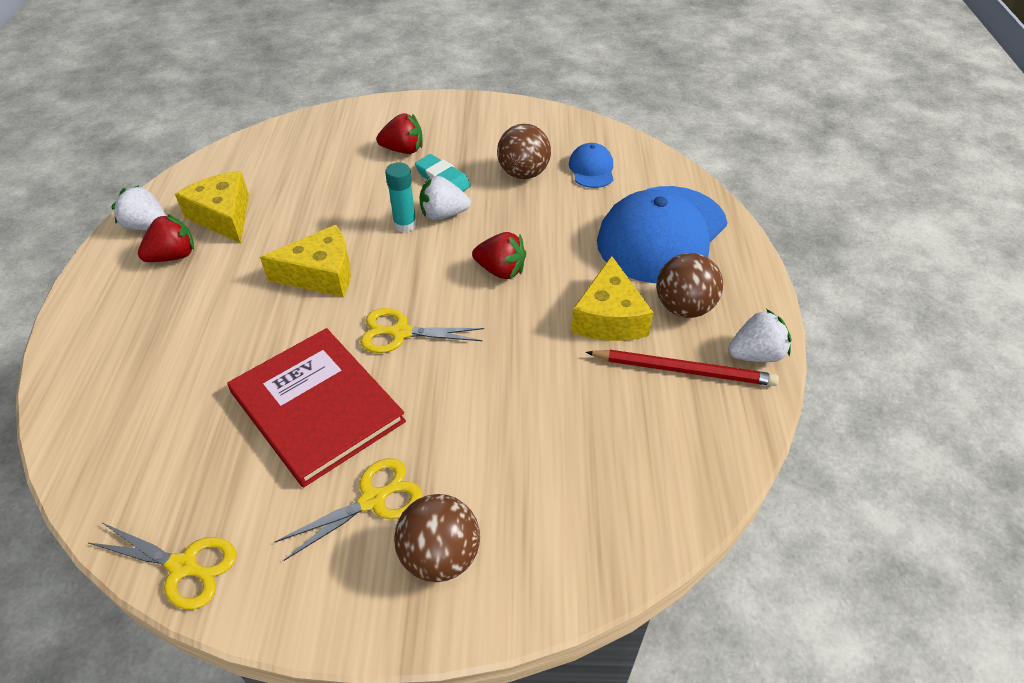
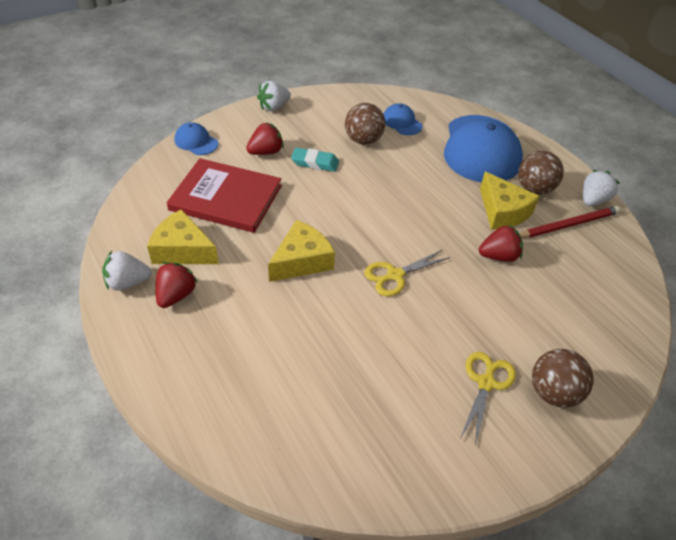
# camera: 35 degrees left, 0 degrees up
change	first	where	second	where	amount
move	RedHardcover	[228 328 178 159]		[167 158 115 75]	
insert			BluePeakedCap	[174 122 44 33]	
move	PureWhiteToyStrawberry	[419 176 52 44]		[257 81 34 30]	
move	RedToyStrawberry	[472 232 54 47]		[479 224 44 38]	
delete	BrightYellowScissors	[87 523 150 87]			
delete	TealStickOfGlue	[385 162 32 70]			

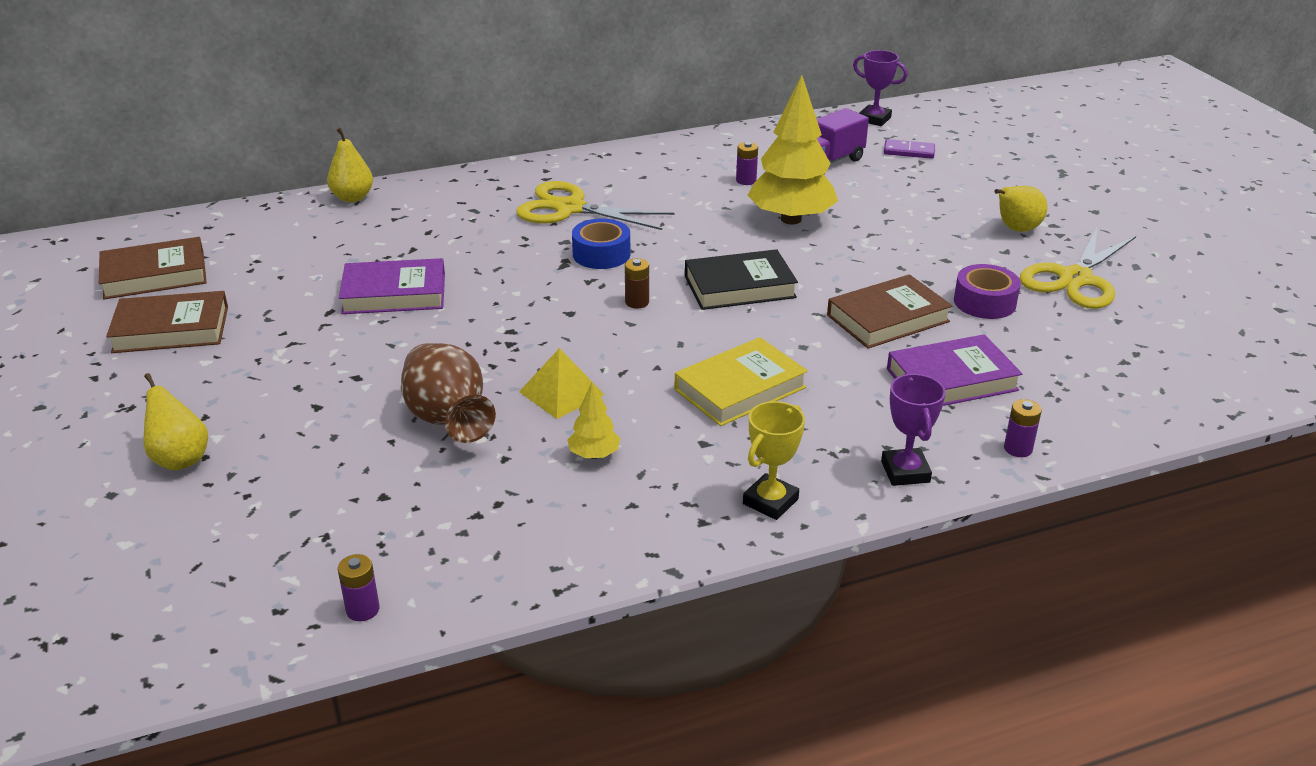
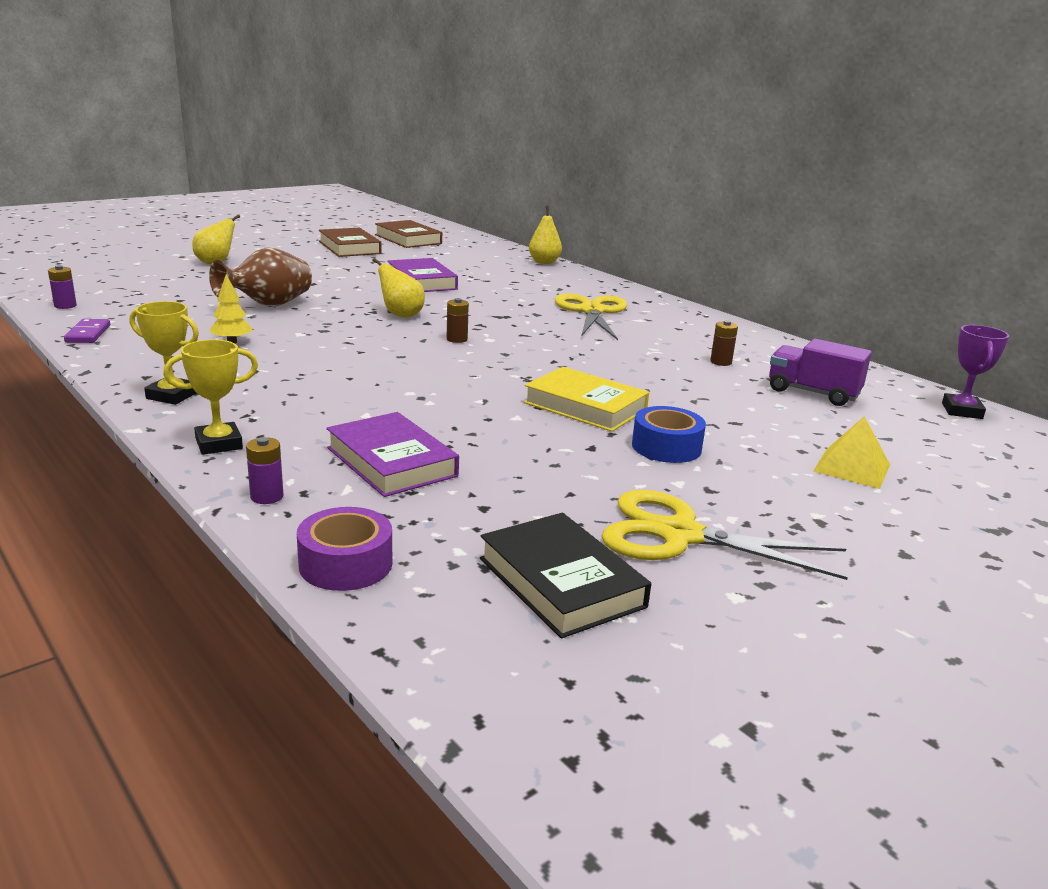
# camera: 70 degrees right, 10 degrees down
change	first	where	second	where	amount
move	VioletDominoPiece	[884 139 51 20]		[64 319 46 24]	
recolor	VioletAwardCup	[881 373 65 113]	BrightYellowAwardCup	[163 340 95 115]	
move	VioletStickyTape	[954 264 67 55]		[297 507 95 84]	
move	BrightYellowToyPear	[994 186 54 46]		[372 258 53 60]	
move	BlackHardcover	[685 249 113 61]		[480 513 171 125]	
move	BrightYellowHardcover	[675 337 133 89]		[524 367 125 65]	
move	BlueStickyTape	[572 218 58 51]		[632 406 74 57]	
recolor	VioletPowerCell	[736 142 22 43]	BrownPowerCell	[710 320 28 46]	
move	BrightYellowSolidPyramid	[519 348 85 71]		[813 416 77 73]	
delete	BrightYellowToyTree	[747 75 91 150]			
delete	BrownHardcover	[827 274 126 75]			

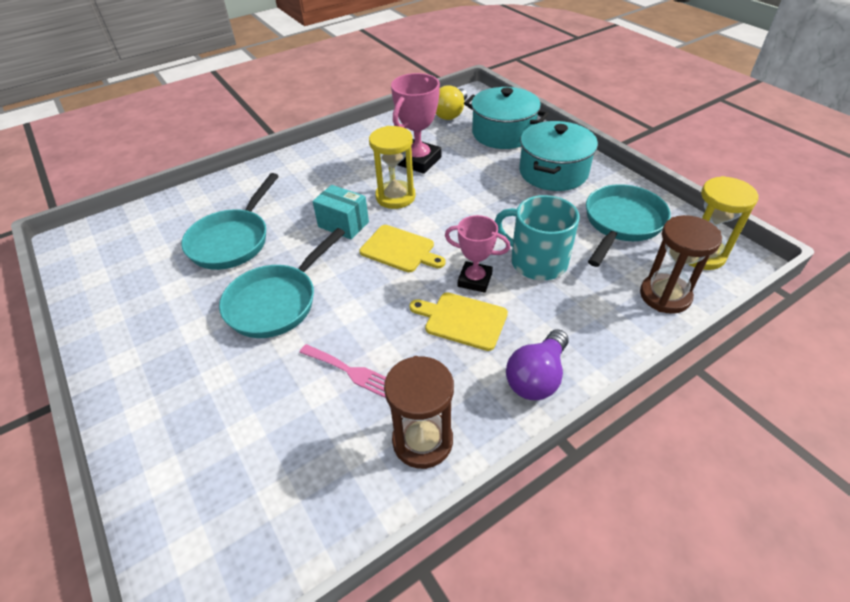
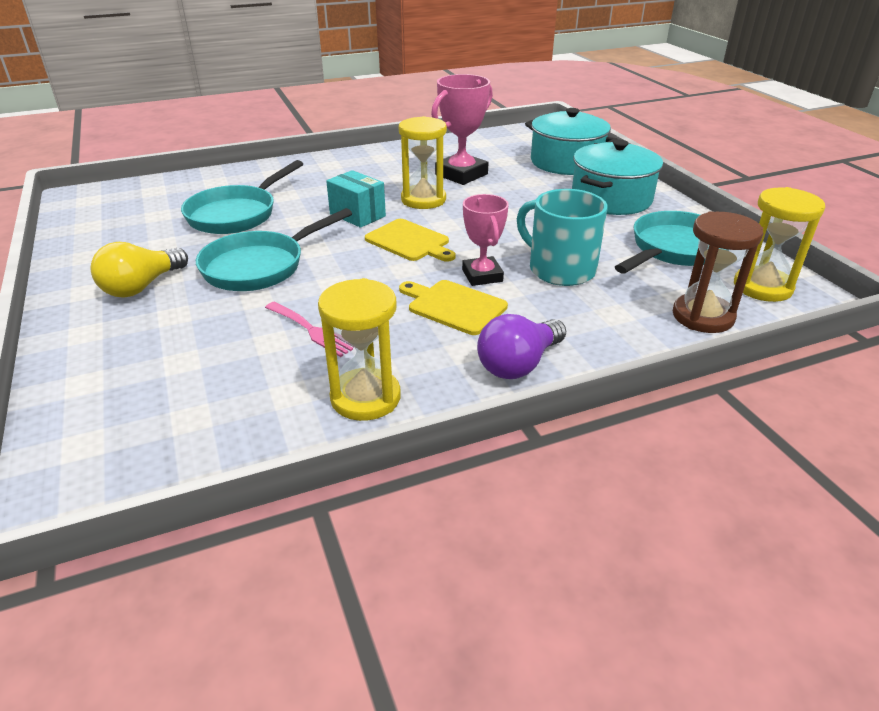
# camera: 10 degrees right, 10 degrees down
change	first	where	second	where	amount
move	BrightYellowLightBulb	[436 85 31 35]		[91 242 97 55]	
recolor	BrownHourglass	[384 356 70 113]	BrightYellowHourglass	[318 278 83 143]	
rotate	RosyAwardCup	[445 215 65 78]		[462 194 47 92]	45 degrees clockwise

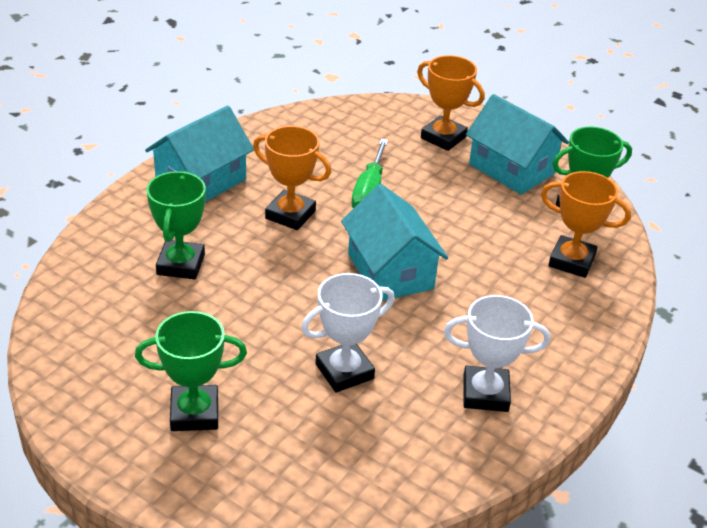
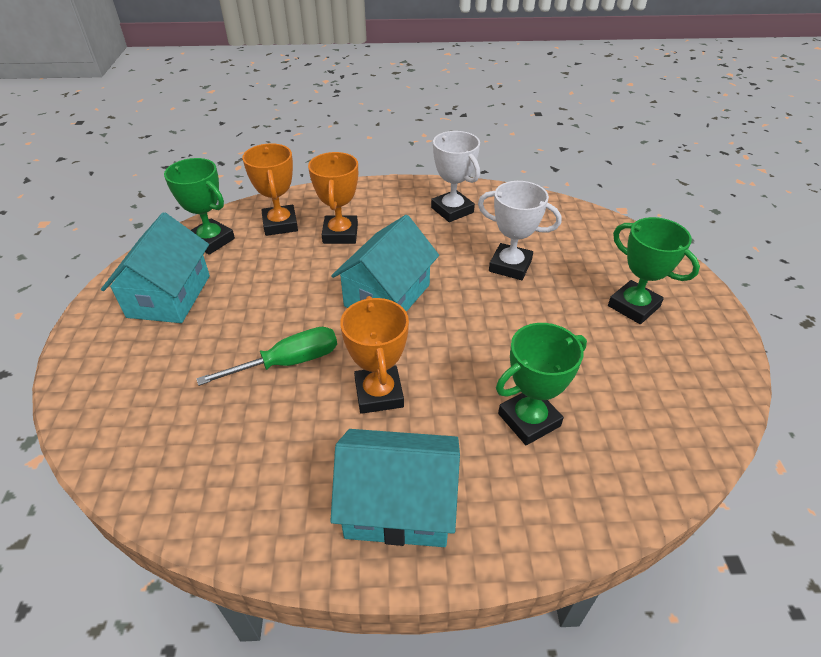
# camera: 125 degrees left, 5 degrees up
change	first	where	second	where	amount
move	BrightOrangeAwardCup	[417 55 68 96]		[308 152 50 92]	

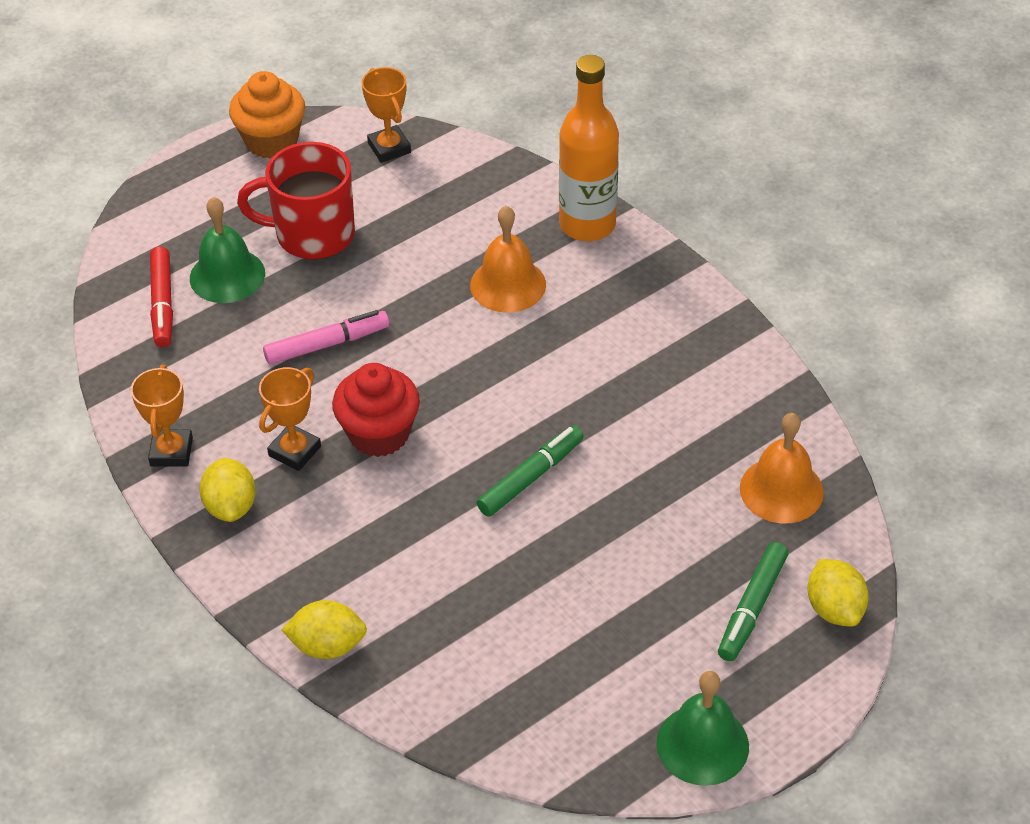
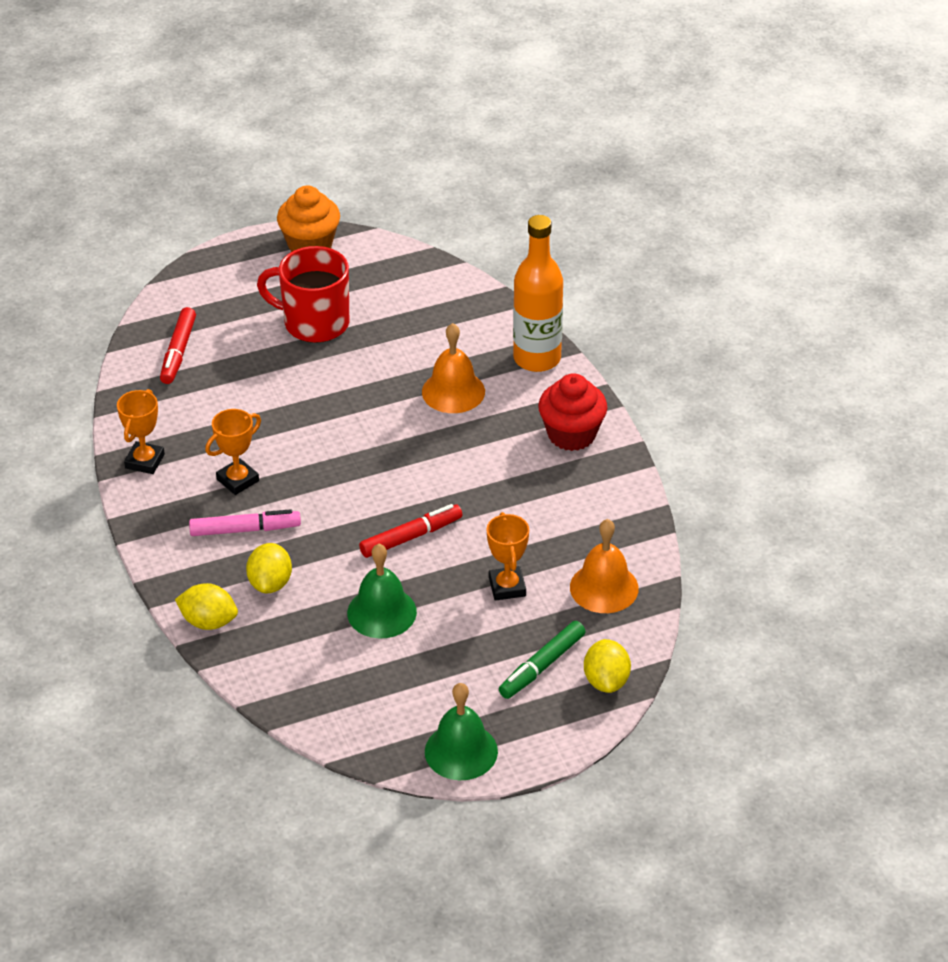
# camera: 15 degrees right, 5 degrees down
change	first	where	second	where	amount
move	RosyFeltPen	[263 310 126 54]		[189 509 112 27]	
move	BrightYellowToyLemon	[199 458 57 64]		[246 543 46 50]	
move	EmeraldHandBell	[190 197 75 106]		[347 544 70 95]	
recolor	EmeraldFeltPen	[477 425 107 92]	RedFeltPen	[359 504 103 54]	
move	BrightOrangeAwardCup	[361 67 50 96]		[487 512 42 89]	
move	RedCupcake	[332 363 88 94]		[538 373 69 78]	

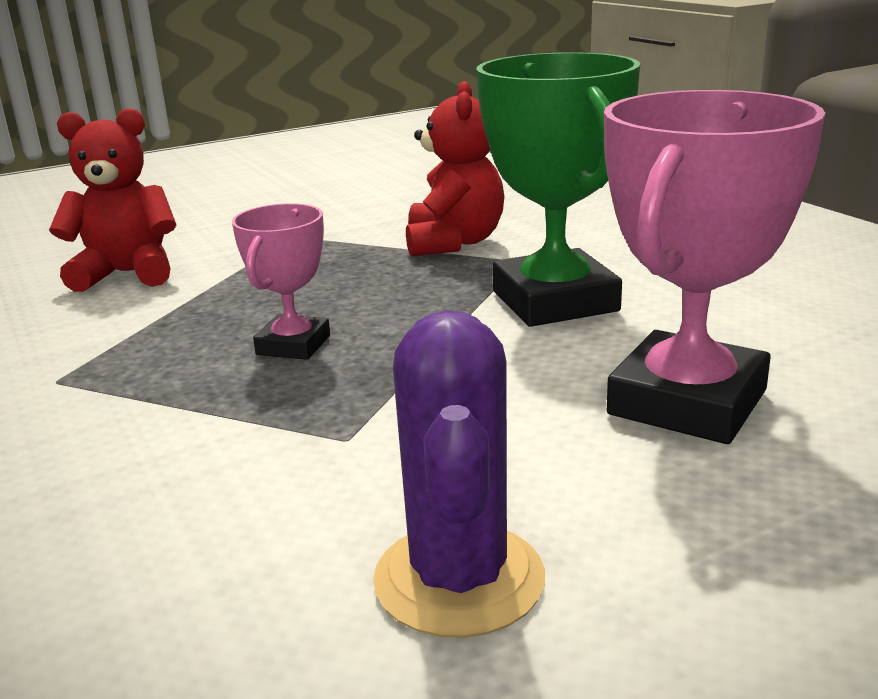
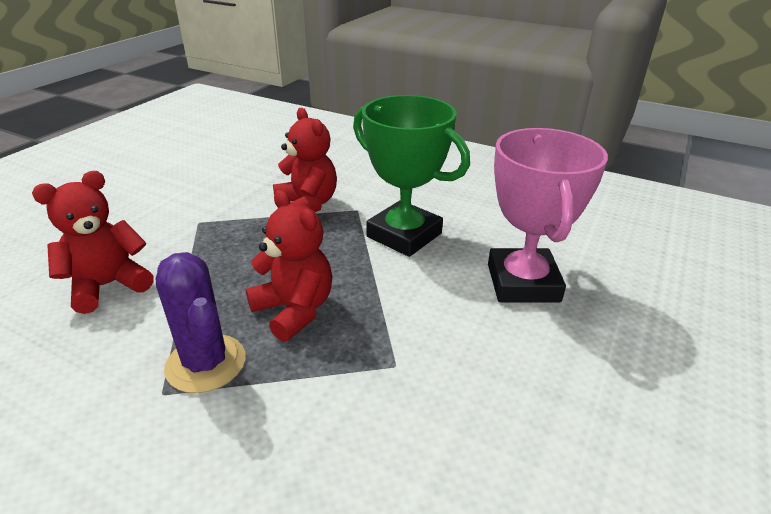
# camera: 35 degrees left, 10 degrees up
change	first	where	second	where	amount
move	VioletSaguaroCactus	[373 310 172 328]		[156 252 89 141]	
replace	RosyAwardCup	[232 203 98 157]	RedTeddyBear	[246 190 86 152]	

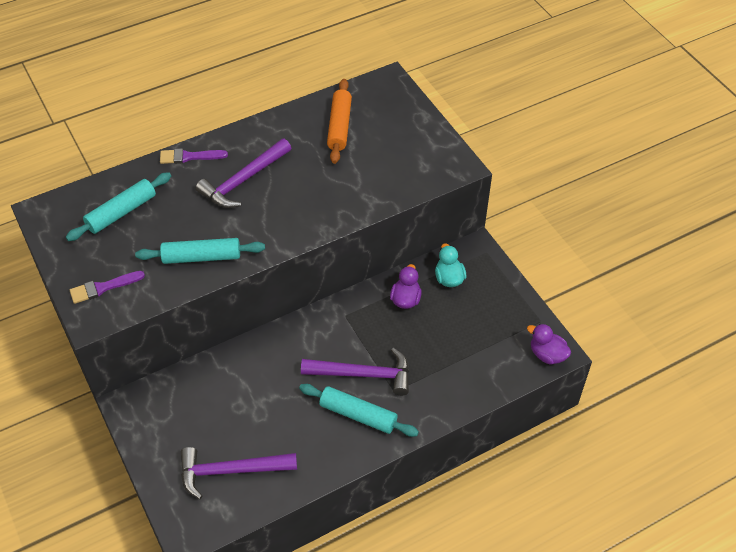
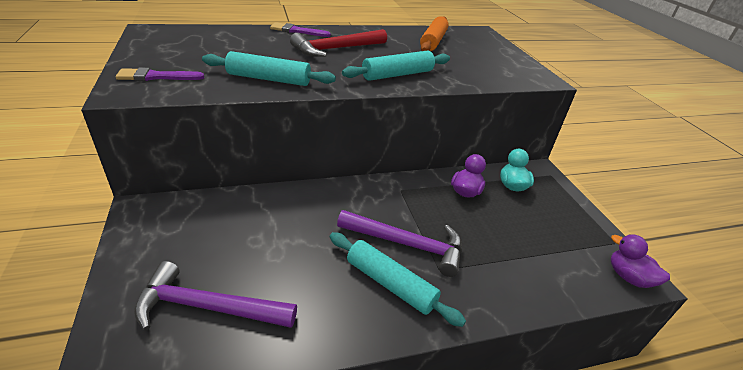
# camera: 10 degrees right, 15 degrees down
change	first	where	second	where	amount
recolor	VioletHammer	[196 138 95 70]	RedHammer	[290 29 97 28]	
move	TealPastryRoller	[66 172 105 69]		[342 51 108 30]	

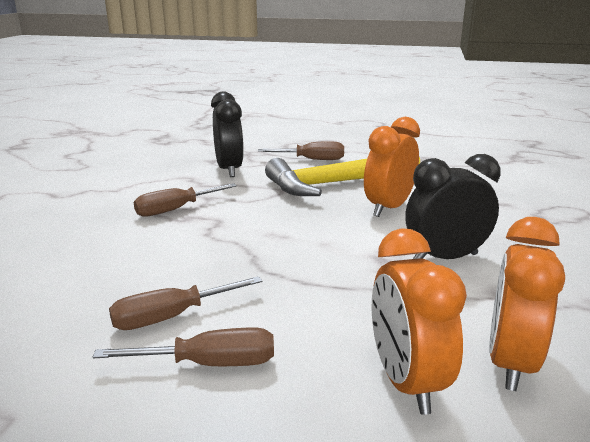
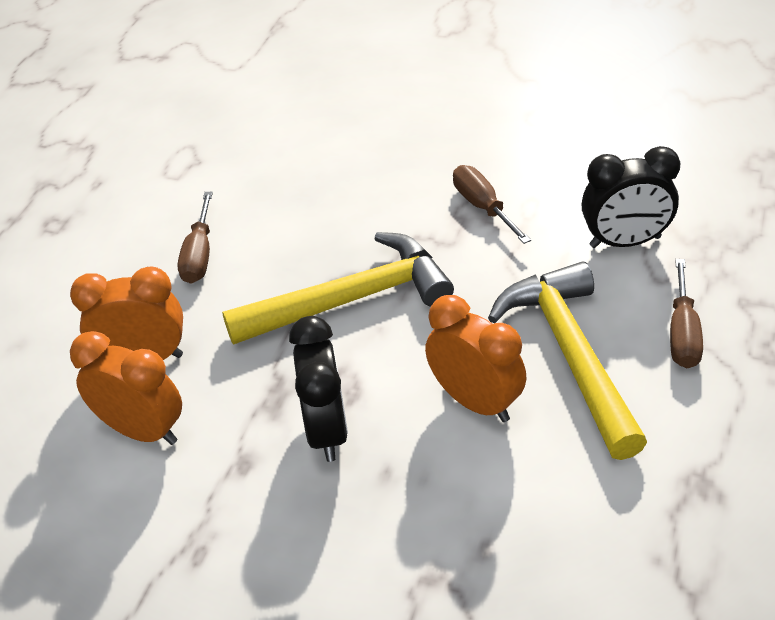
# camera: 100 degrees right, 20 degrees up
change	first	where	second	where	amount
insert			BrightYellowHammer	[222 232 232 113]	
delete	BrownScrewdriver	[109 276 153 54]			

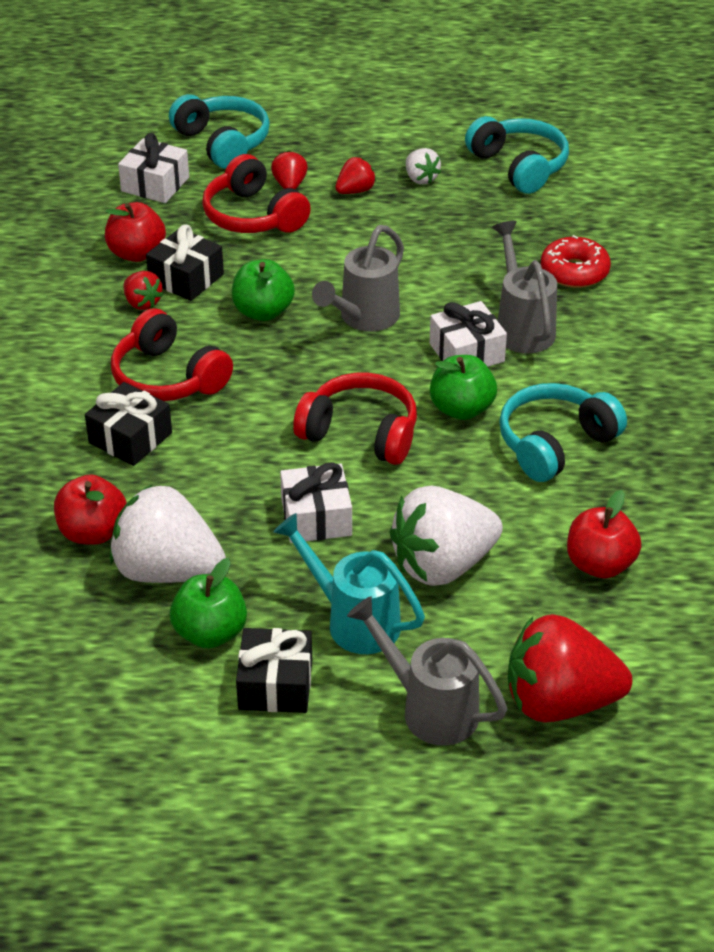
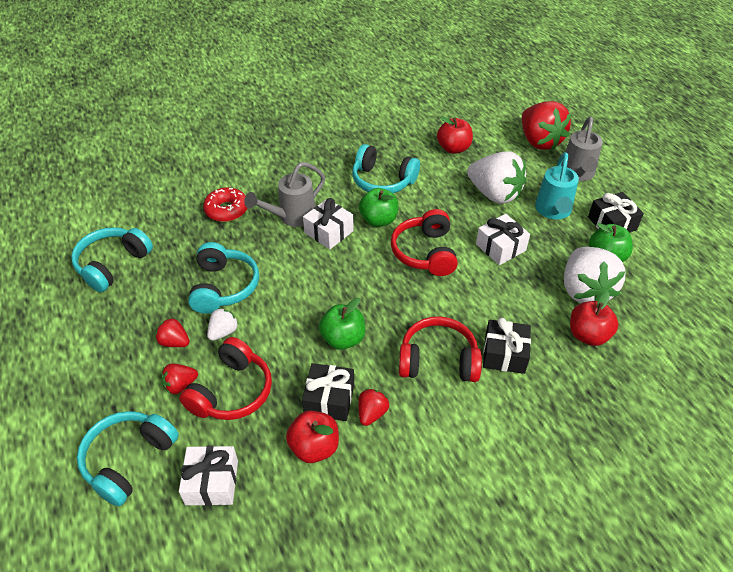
# camera: 115 degrees left, 5 degrees up
change	first	where	second	where	amount
insert			TealOverEarHeadphones	[188 242 71 72]	
move	PureWhiteToyStrawberry	[406 148 35 37]		[207 308 31 33]	
rotate	RedOverEarHeadphones	[111 308 122 93]		[399 316 83 66]	105 degrees counterclockwise
delete	AshGreySprinklingCan	[312 225 92 106]			

